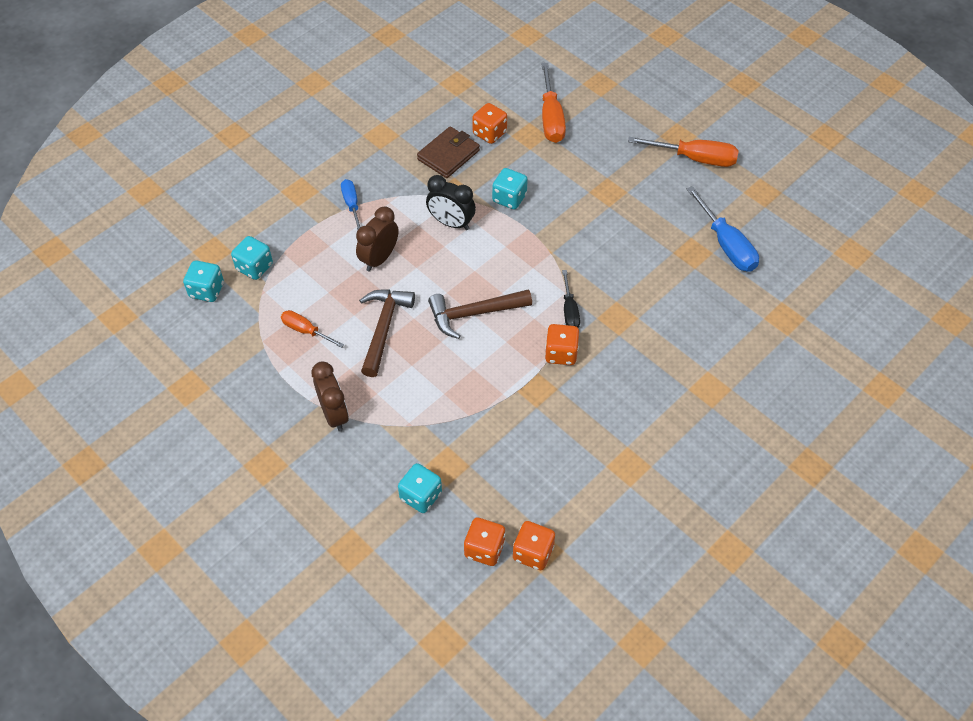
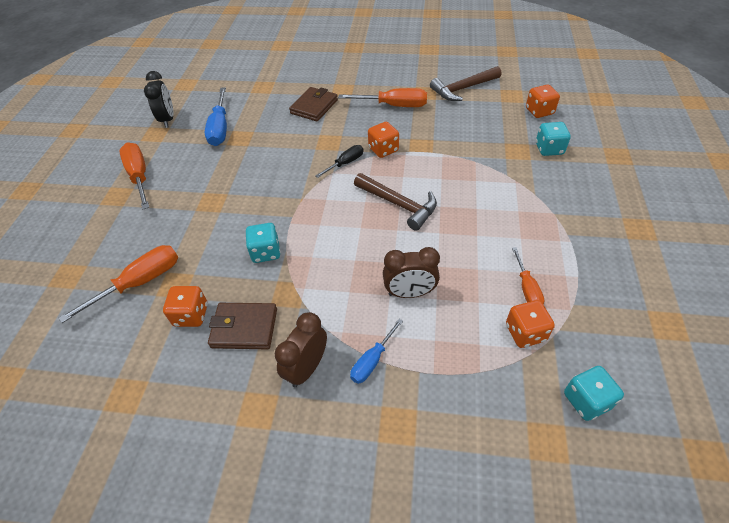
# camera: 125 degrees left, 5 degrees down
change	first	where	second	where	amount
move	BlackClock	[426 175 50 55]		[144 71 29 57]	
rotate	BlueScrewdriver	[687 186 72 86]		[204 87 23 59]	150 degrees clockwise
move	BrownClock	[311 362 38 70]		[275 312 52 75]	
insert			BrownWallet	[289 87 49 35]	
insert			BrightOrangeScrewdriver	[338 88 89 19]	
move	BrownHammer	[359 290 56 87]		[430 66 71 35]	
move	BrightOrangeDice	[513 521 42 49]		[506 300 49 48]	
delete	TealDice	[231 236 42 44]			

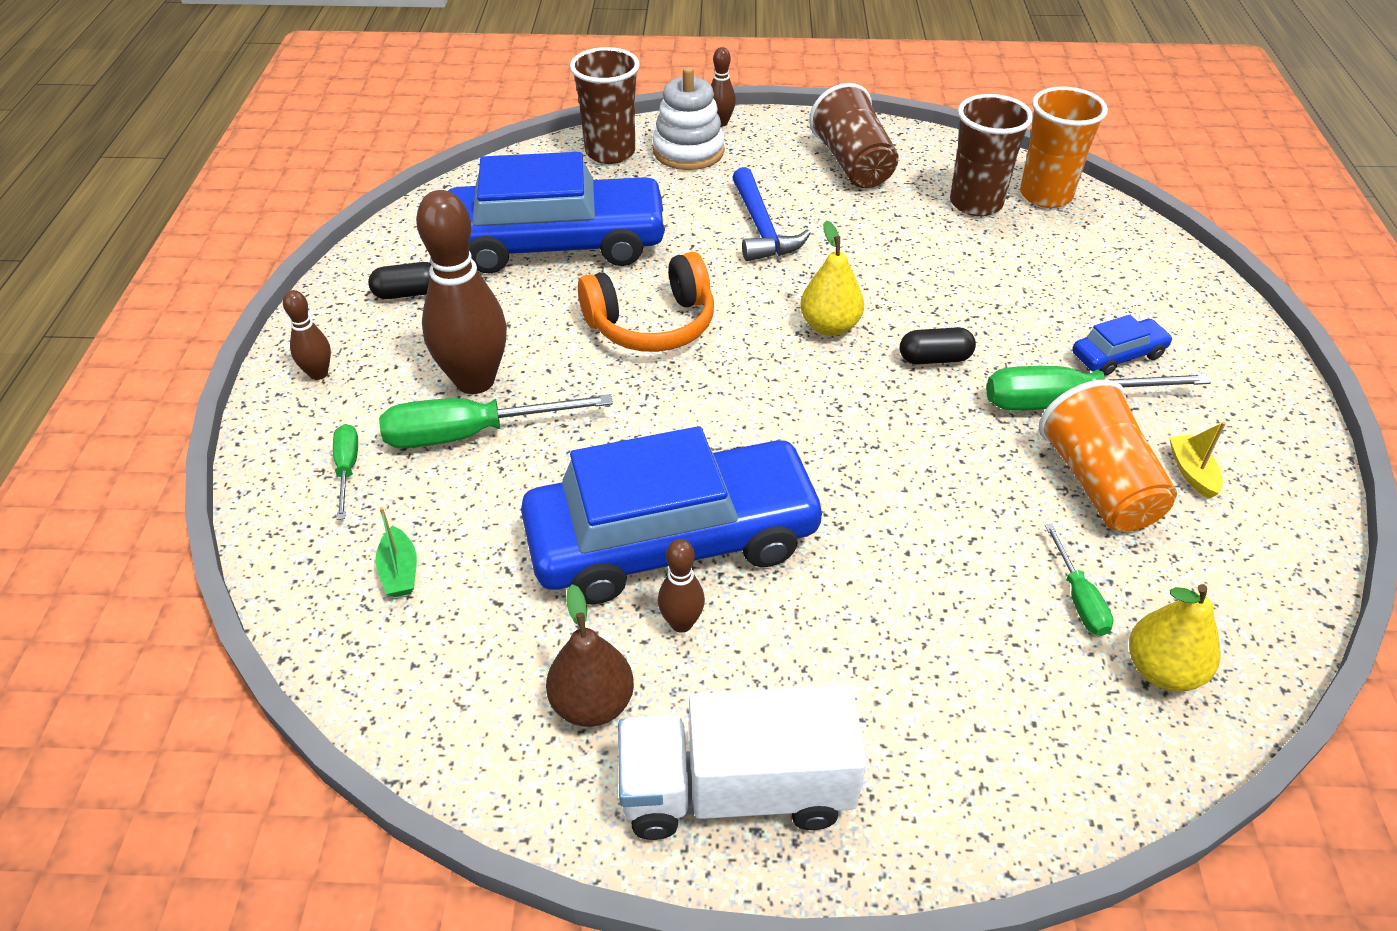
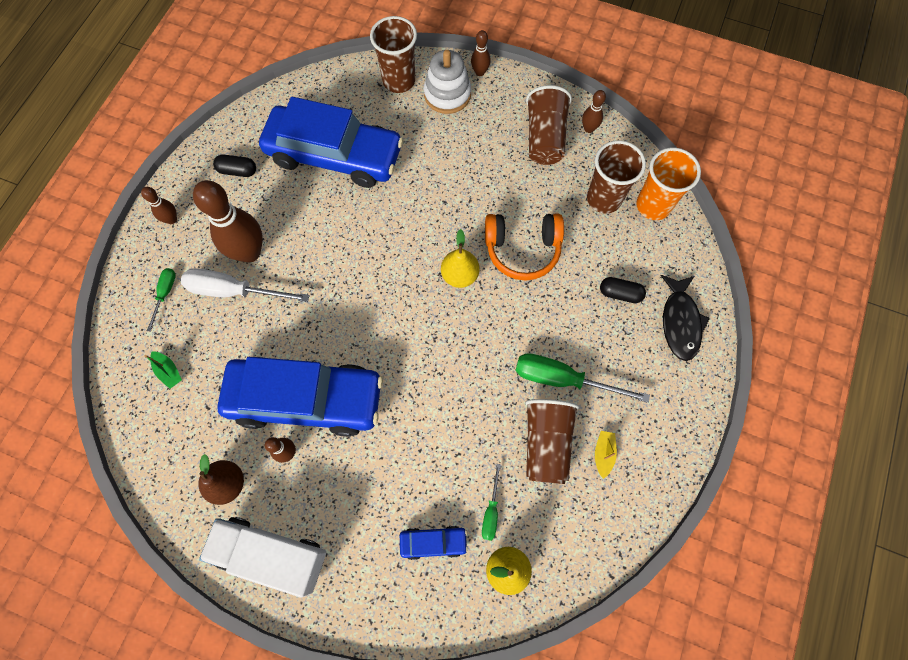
# camera: 20 degrees right, 25 degrees up
change	first	where	second	where	amount
rotate	EmeraldSailboat	[375 507 42 90]		[145 351 37 38]	45 degrees counterclockwise
recolor	EmeraldScrewdriver	[379 394 234 54]	PureWhiteScrewdriver	[181 268 129 34]	
move	BlueCar	[1072 315 101 61]		[400 526 68 34]	
move	BrightOrangeOverEarHeadphones	[578 252 136 100]		[485 213 79 68]	
recolor	BrightOrangeCup	[1039 380 138 152]	BrownCup	[525 399 54 85]	
insert			BrownTenpin	[582 90 24 43]	
move	BlackPillShape	[900 327 76 38]		[600 277 46 26]	
insert			BlackFish	[661 275 49 86]	
delete	BlueHammer	[732 167 79 94]			

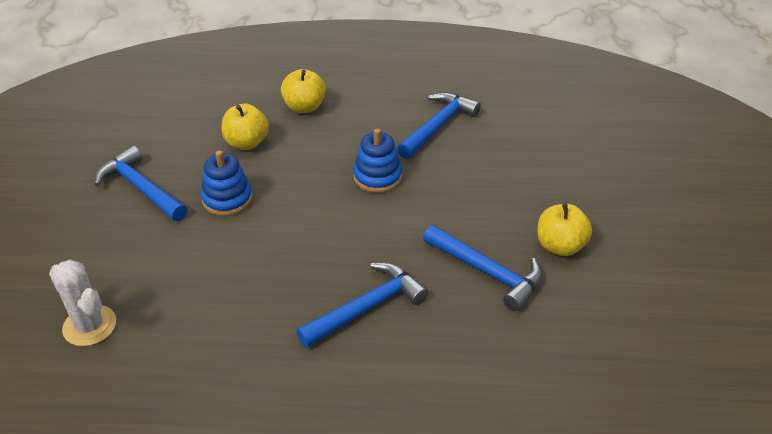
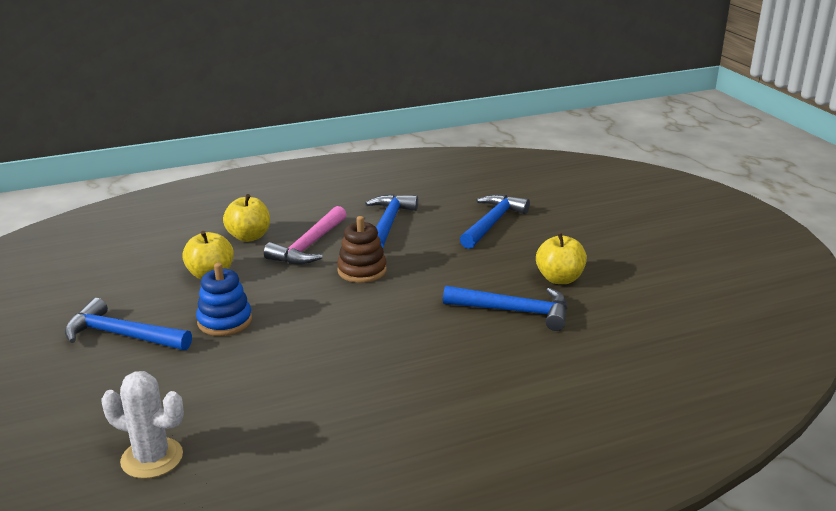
# camera: 25 degrees left, 15 degrees down
change	first	where	second	where	amount
insert			RosyHammer	[264 206 83 58]	
recolor	BlueRingStacker	[353 129 49 64]	BrownRingStacker	[337 216 50 67]	
move	BlueHammer	[296 262 132 86]		[460 194 70 55]	

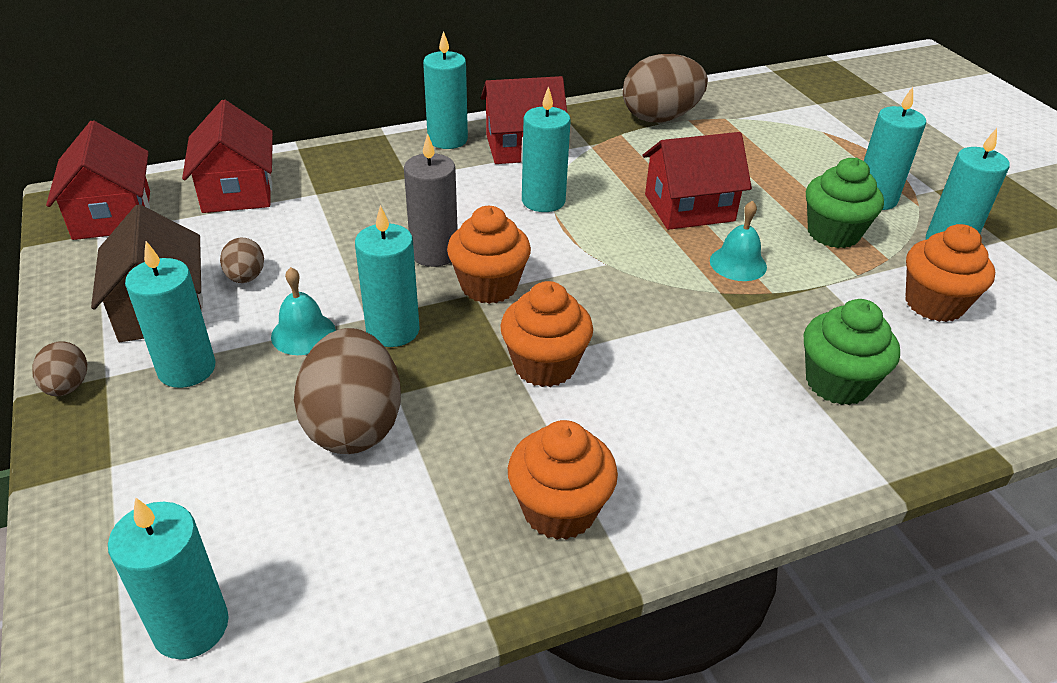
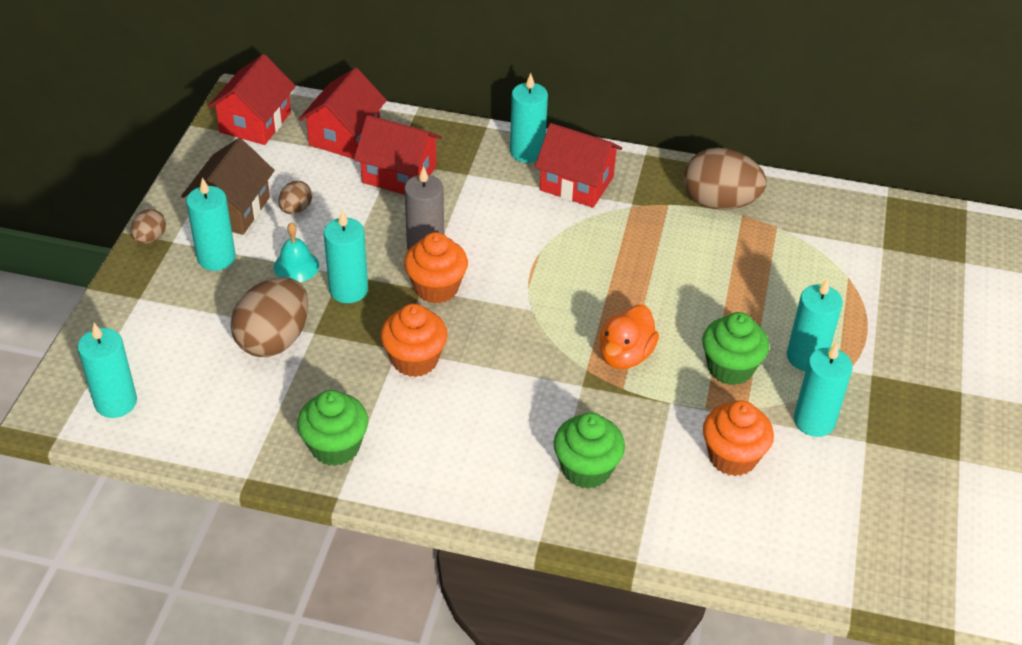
# camera: 35 degrees right, 5 degrees up
change	first	where	second	where	amount
recolor	BrightOrangeCupcake	[508 420 110 120]	EmeraldCupcake	[297 390 71 76]	
move	RedCottage	[643 132 109 98]		[354 115 88 80]	
replace	TealHandBell	[710 200 57 81]	BrightOrangeRubberDuck	[600 305 59 64]	
delete	TealWaxCandle	[522 86 49 126]			

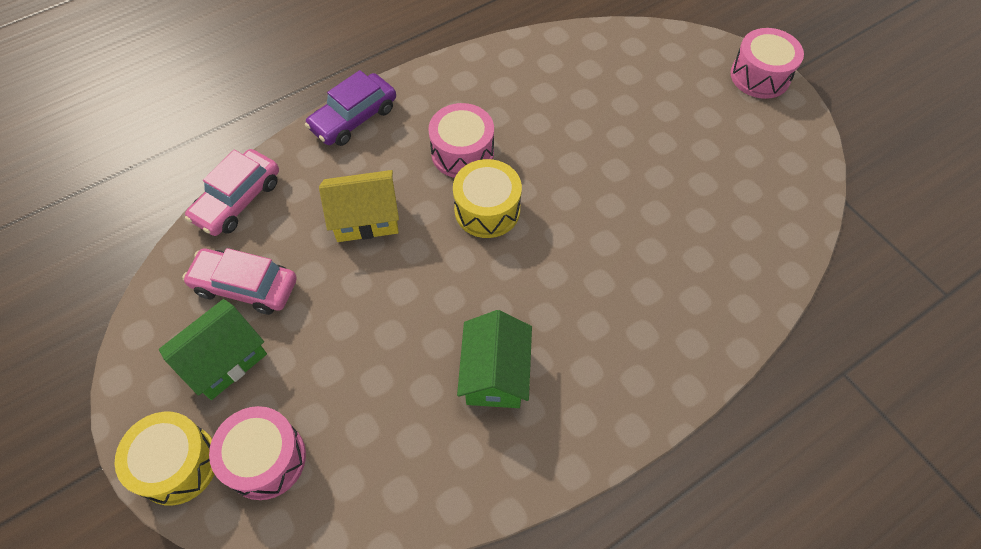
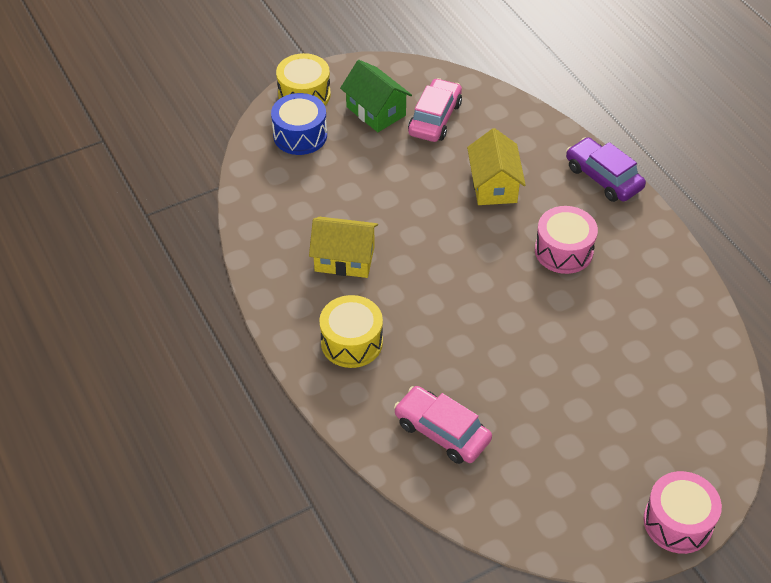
# camera: 95 degrees right, 10 degrees down
change	first	where	second	where	amount
recolor	RosyToyDrum	[209 406 97 94]	BlueToyDrum	[271 93 56 62]	
recolor	EmeraldCottage	[457 310 75 98]	BrightYellowCottage	[309 217 69 61]	
move	BrightYellowToyDrum	[453 159 69 79]		[319 295 64 73]	
move	RosyCar	[185 149 94 87]		[394 386 98 78]	

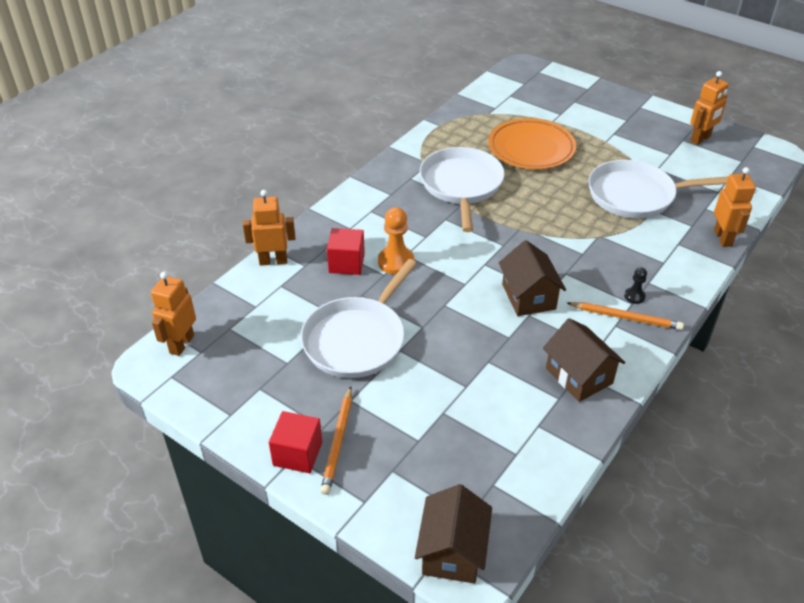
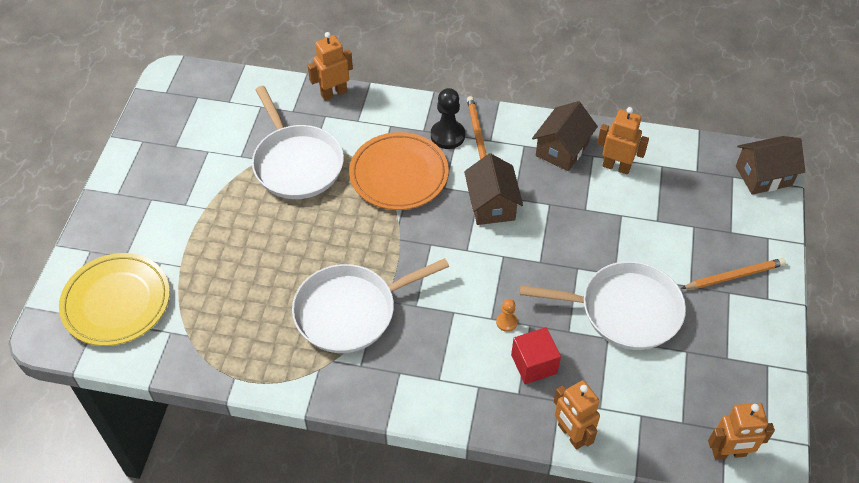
# camera: 115 degrees left, 10 degrees up
change	first	where	second	where	amount
insert			BrightYellowPlate	[59 253 111 93]	
move	BrightOrangePlate	[488 118 88 52]		[349 132 100 78]	
resize	BlackChessPawn	[624 267 23 37]		[431 88 34 61]	x1.86
rotate	BrownCottage	[499 240 67 76]		[464 153 59 72]	60 degrees counterclockwise
resize	BrightOrangeChessPawn	[378 207 36 68]		[496 299 22 33]	x0.54
move	BrightOrangeRobotFigure	[690 71 39 74]		[597 107 52 67]	
delete	RedCube	[269 411 53 62]			

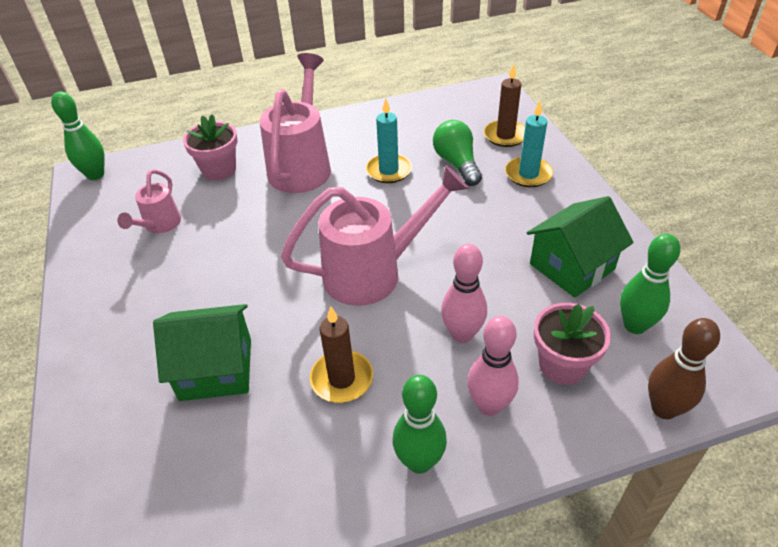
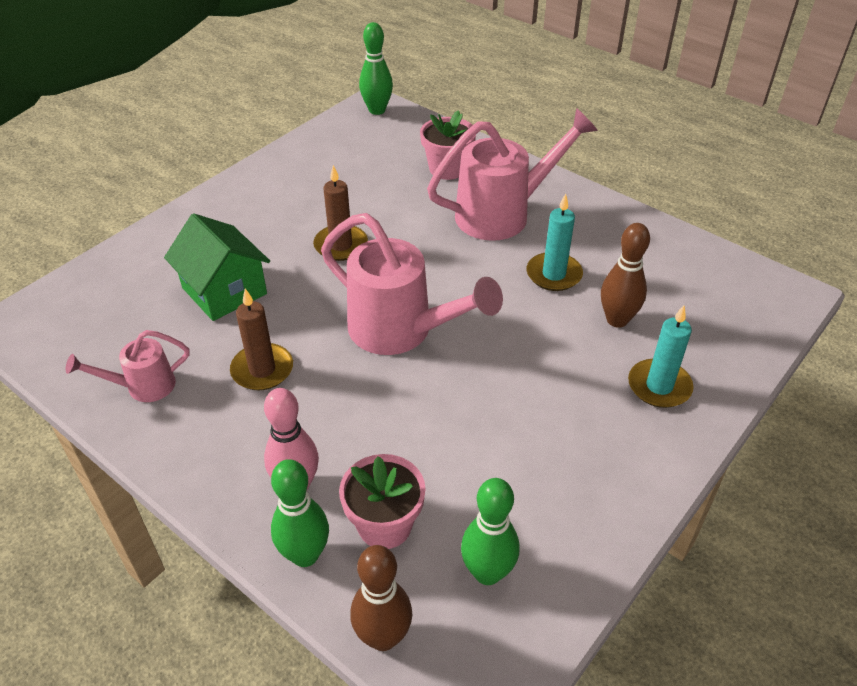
# camera: 55 degrees right, 0 degrees up
change	first	where	second	where	amount
move	RosySprinklingCan	[117 169 64 64]		[66 330 124 72]	
move	EmeraldTenpin	[393 375 54 99]		[271 459 58 108]	
move	BrownWaxCandle	[484 64 41 83]		[313 165 55 96]	
replace	EmeraldLightBulb	[433 120 49 66]	BrownTenpin	[601 223 49 105]	
delete	RosyTenpin	[441 244 46 99]			
delete	EmeraldCottage	[526 196 108 102]			

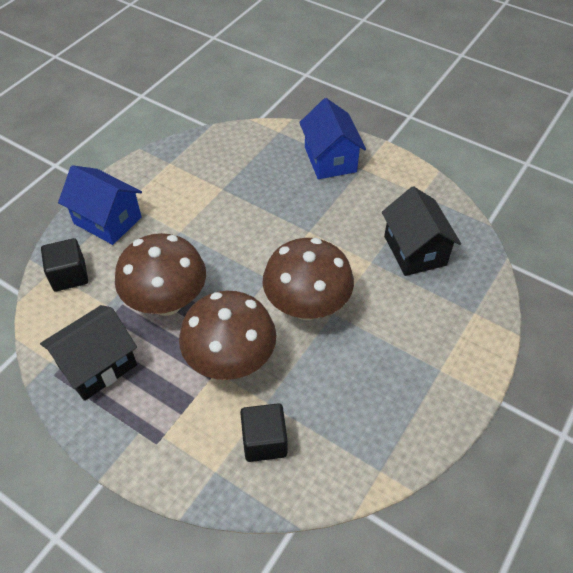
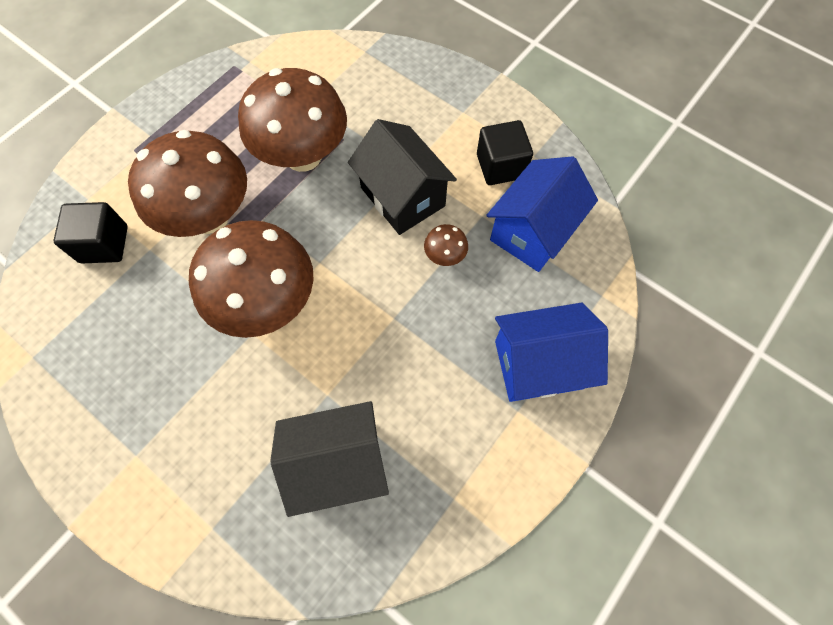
# camera: 95 degrees right, 15 degrees up
change	first	where	second	where	amount
move	BlackCottage	[40 305 97 96]		[348 119 109 116]	
insert			BrownFungus	[424 224 44 42]	
move	BlackCube	[41 238 47 54]		[477 120 56 65]	
move	BlueCottage	[58 165 84 80]		[486 156 112 116]	

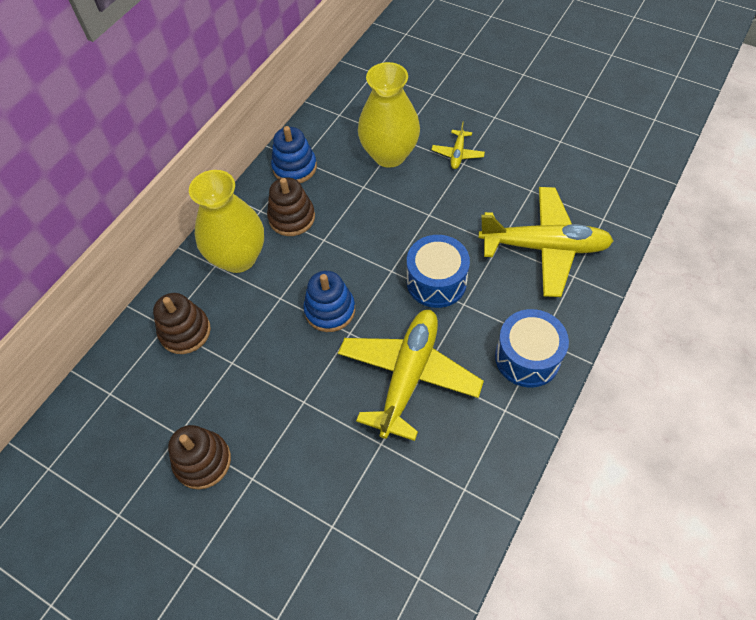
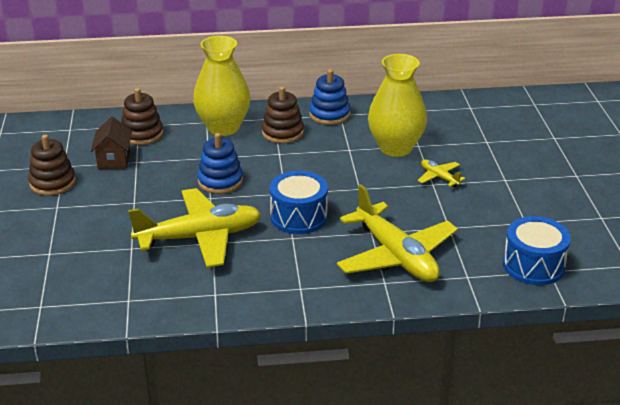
# camera: 50 degrees right, 25 degrees down
change	first	where	second	where	amount
insert			BrownCottage	[91 116 41 53]	
rotate	BrightYellowToyPlane	[431 122 54 47]		[418 160 48 27]	75 degrees clockwise
move	BlueToyDrum	[495 309 74 78]		[503 216 68 69]	

